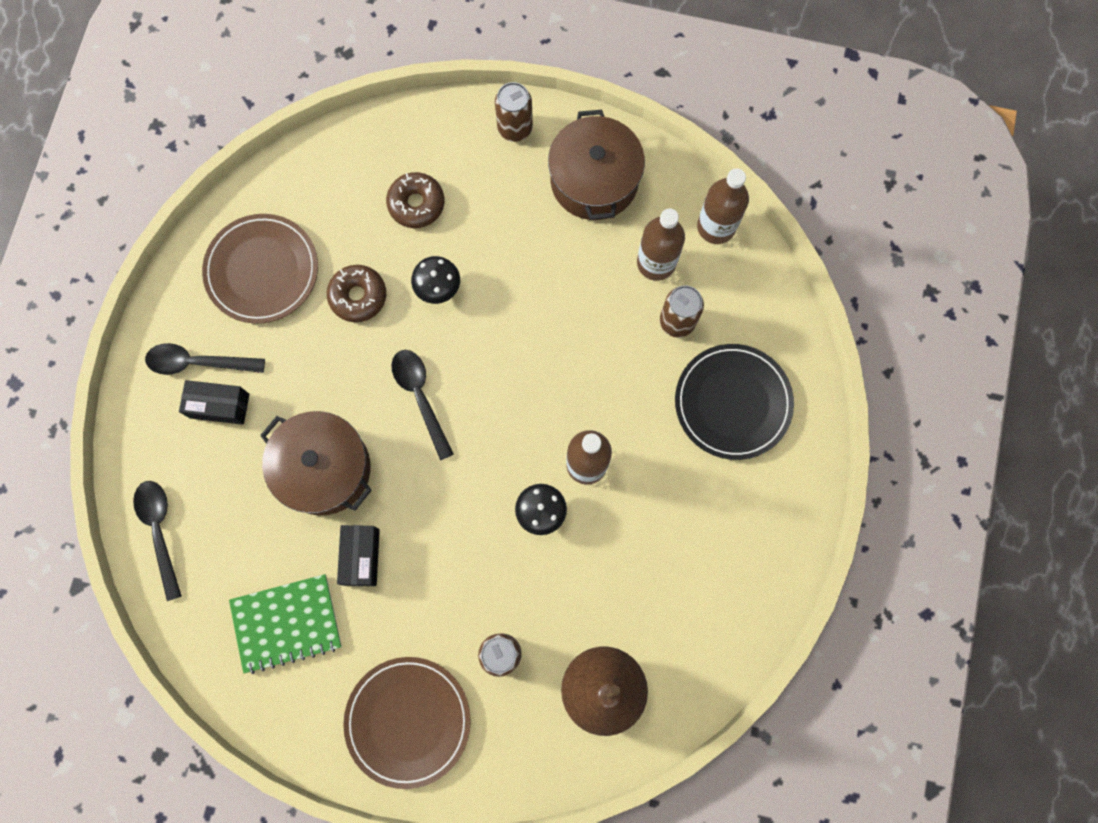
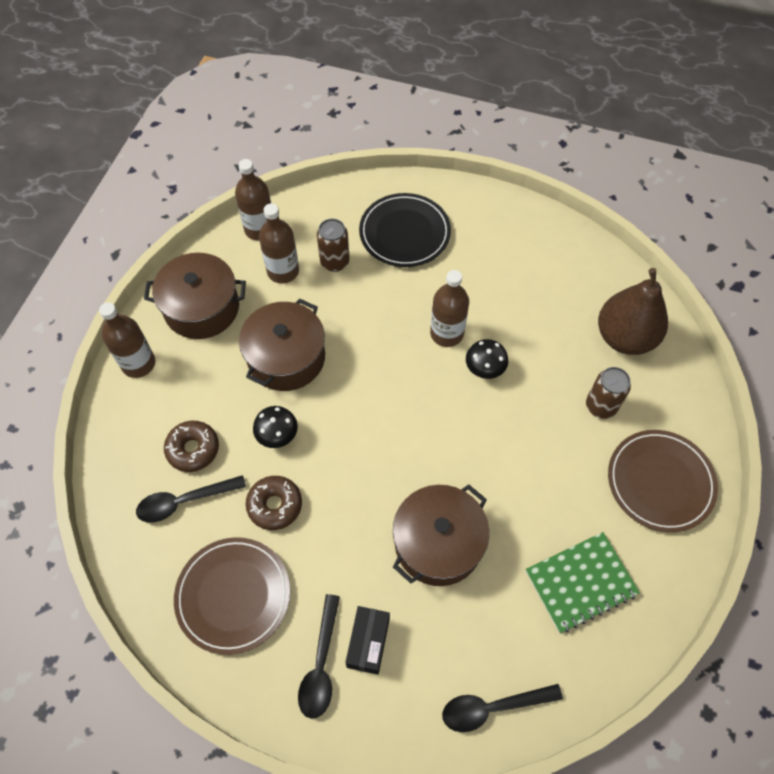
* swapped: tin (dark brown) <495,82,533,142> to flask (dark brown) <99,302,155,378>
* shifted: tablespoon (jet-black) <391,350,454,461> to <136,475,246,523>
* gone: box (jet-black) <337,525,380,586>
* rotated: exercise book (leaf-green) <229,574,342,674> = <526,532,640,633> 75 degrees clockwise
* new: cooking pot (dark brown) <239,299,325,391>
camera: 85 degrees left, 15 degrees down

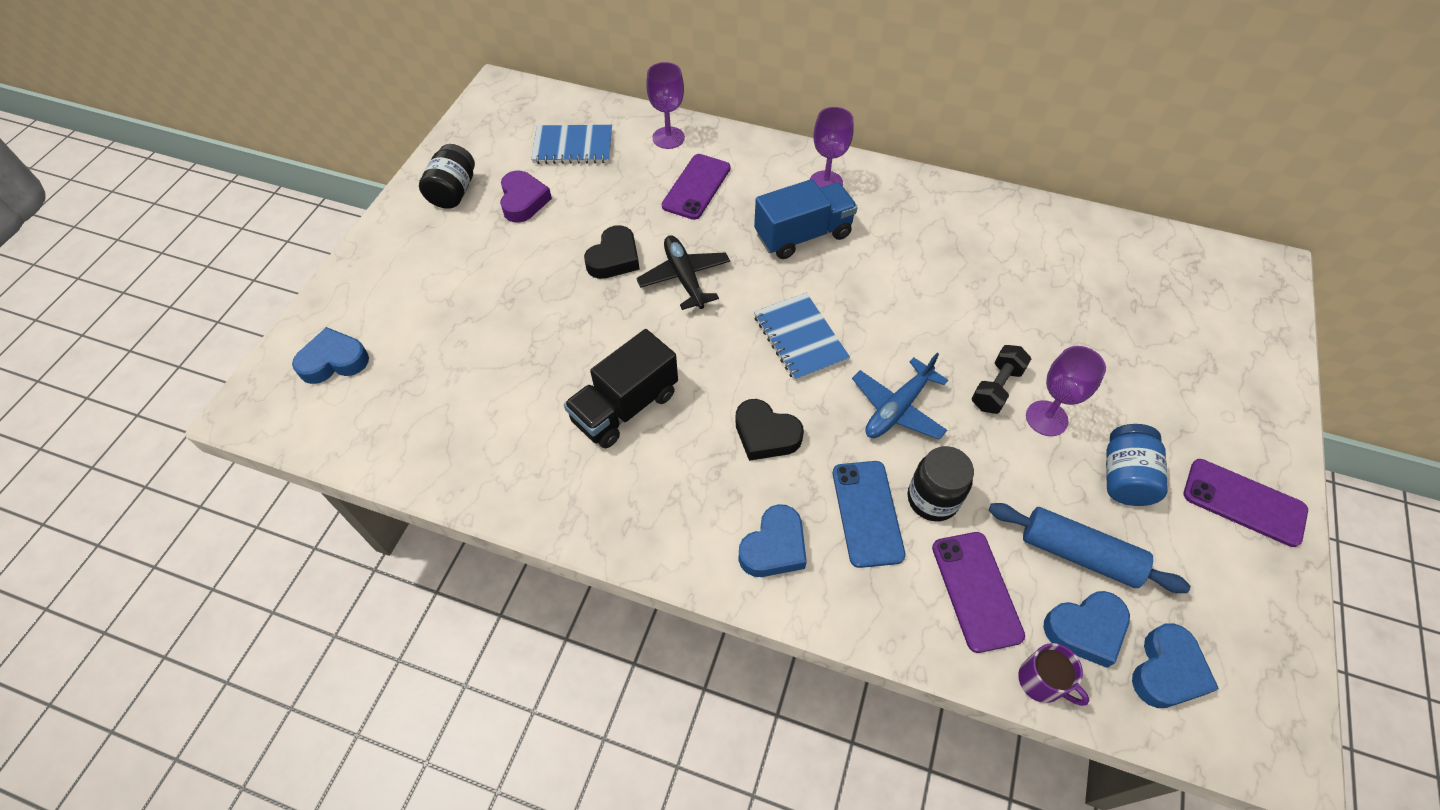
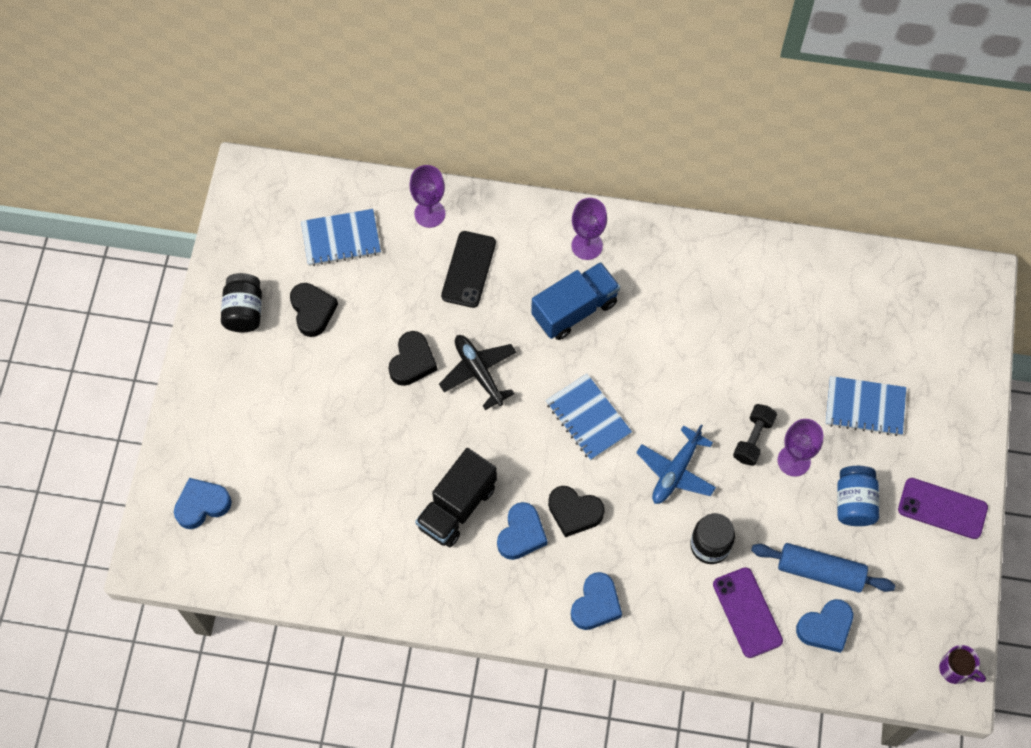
* repainted: phone (royal purple) <662,154,730,220> to phone (jet-black) <441,231,496,308>
* repainted: heart (royal purple) <500,170,552,223> to heart (jet-black) <290,283,338,337>
* gone: phone (royal blue) <833,461,906,568>
* shifted: heart (royal blue) <1132,623,1219,708> to <497,502,547,560>
* shifted: mug (royal purple) <1018,643,1089,706> to <939,645,986,684>
* new: exercise book (royal blue) <825,376,906,436>
camera: 10 degrees left, 10 degrees up

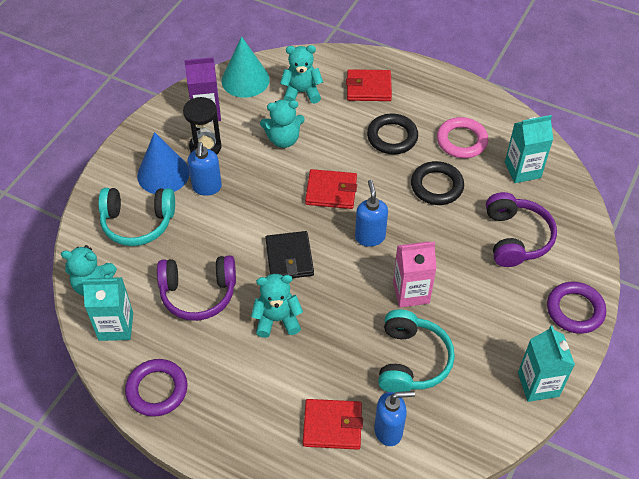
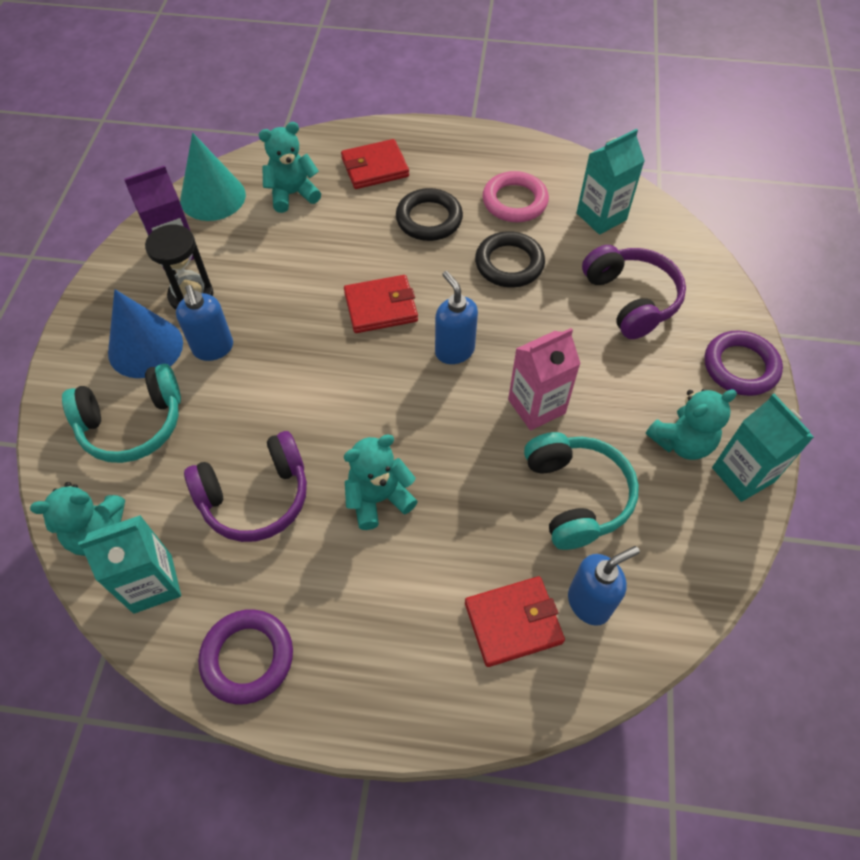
* shifted: stuffed bear (turquoise) <260,100,305,148> to <646,389,737,460>
* gone: billfold (jet-black) <265,231,314,278>
camera: 20 degrees left, 5 degrees up

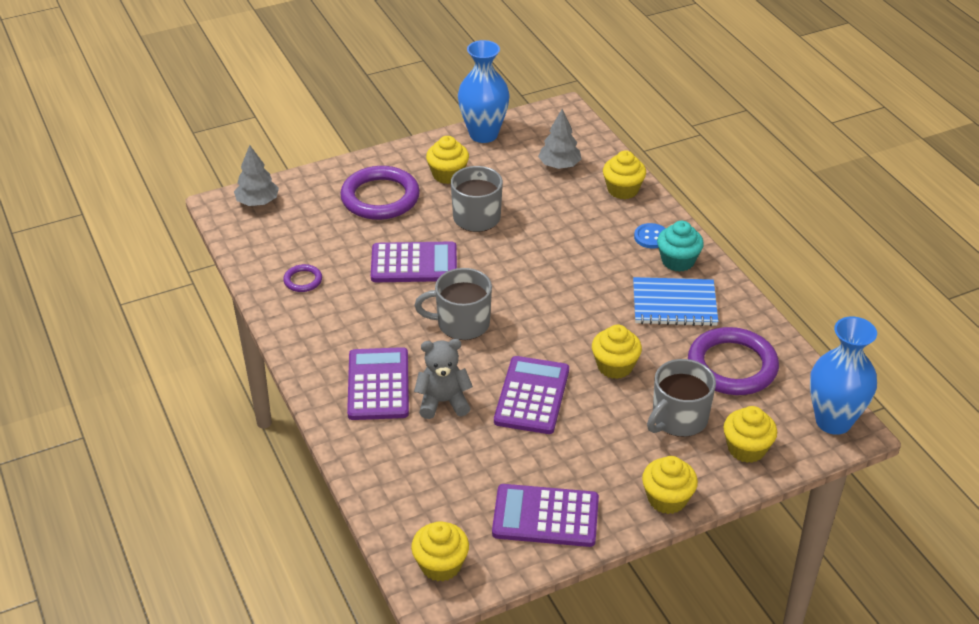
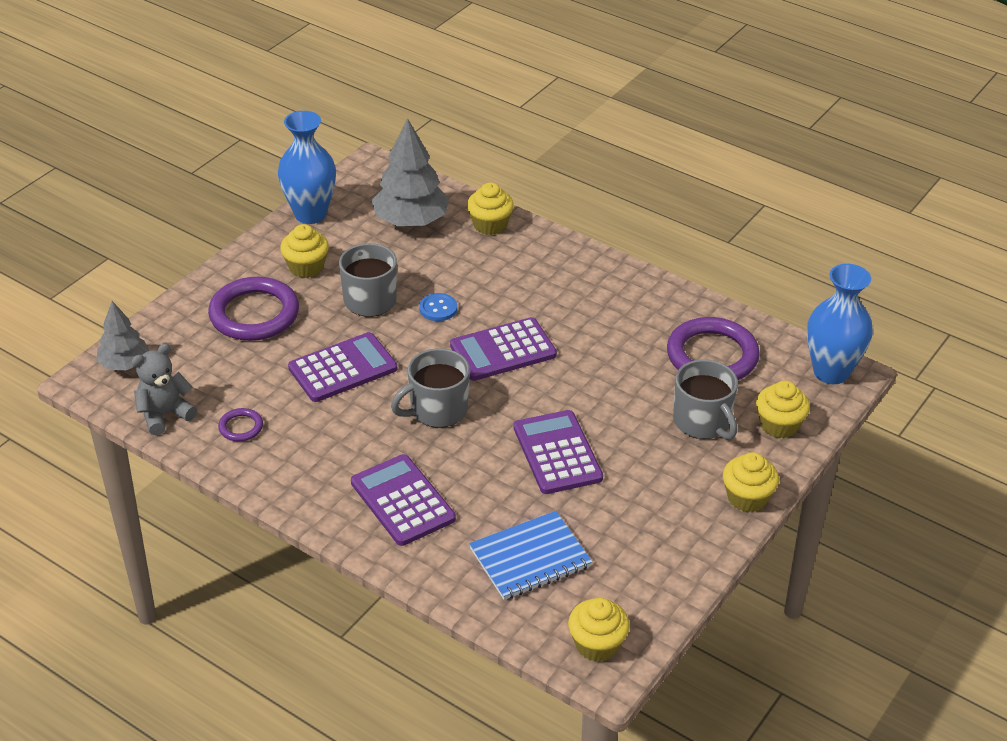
* scaled: toy tree (gray) <538,109,581,169> = <372,118,449,226> x1.63
* gone: muffin (turquoise) <657,221,704,272>
* shifted: sewing button (royal blue) <634,223,666,248> to <419,293,457,321>
* shifted: exercise book (royal blue) <633,277,718,326> to <469,511,592,600>
* gone: muffin (yellow) <592,325,642,379>
* shifted: stuffed bear (gray) <414,339,473,419> to <131,344,197,435>
* rotated: mug (gray) <647,359,716,437> = <673,359,738,440> 45 degrees counterclockwise
* shifted: calculator (royal purple) <492,484,599,547> to <450,317,557,381>
camera: 30 degrees left, 0 degrees up

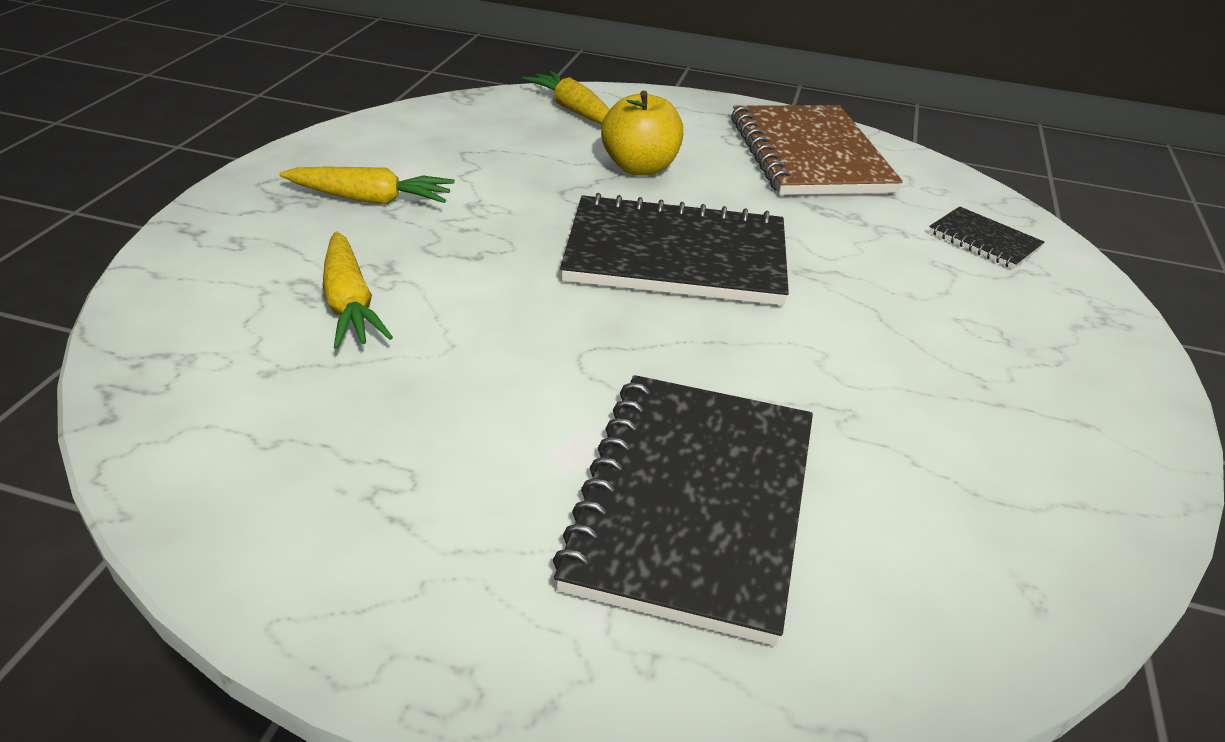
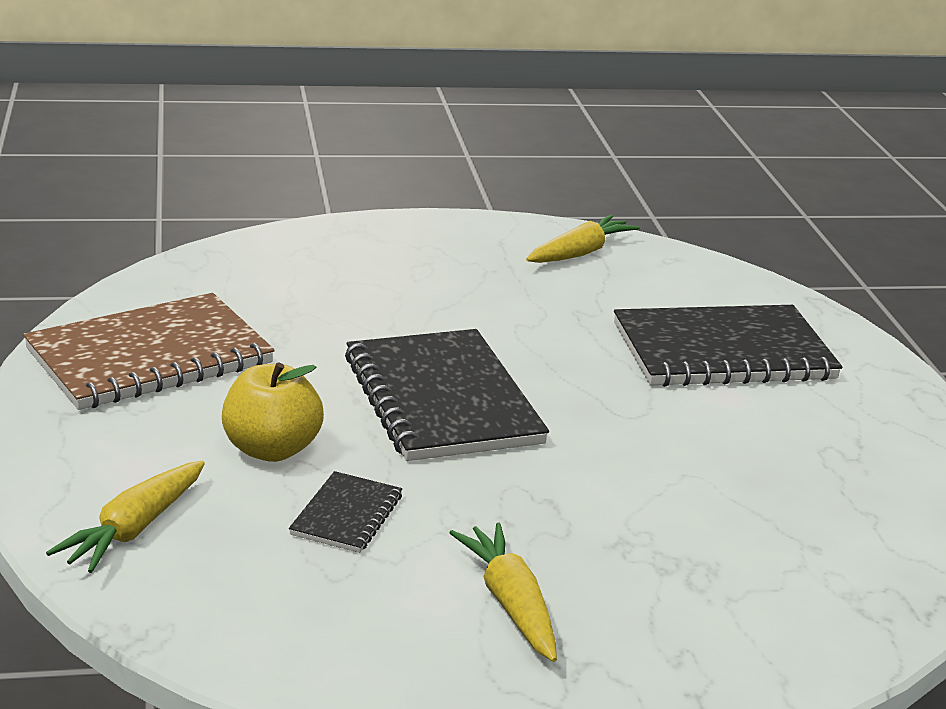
* shifted: exercise book (jet-black) <929,206,1044,269> to <289,471,402,553>
* shifted: root vegetable (yellow) <323,231,393,349> to <526,215,640,263>
camera: 115 degrees left, 10 degrees down

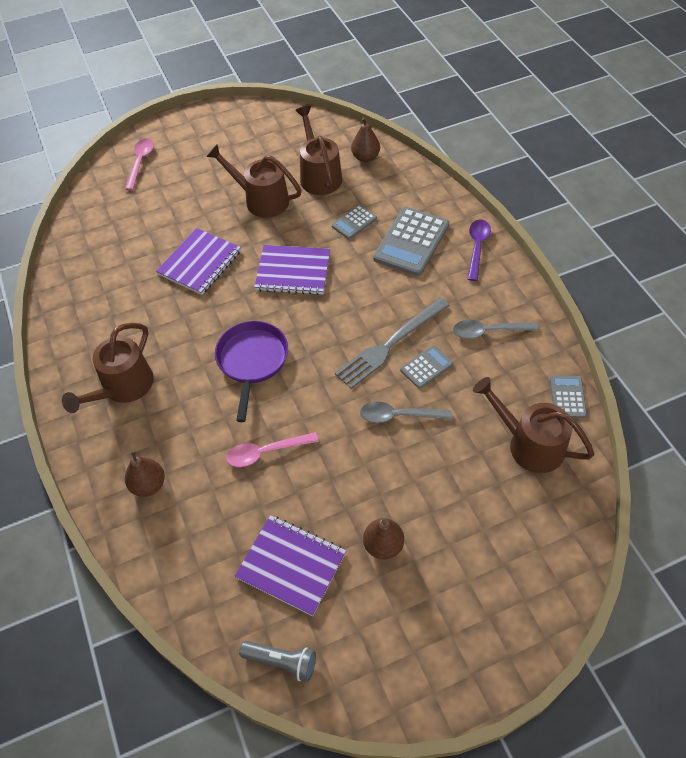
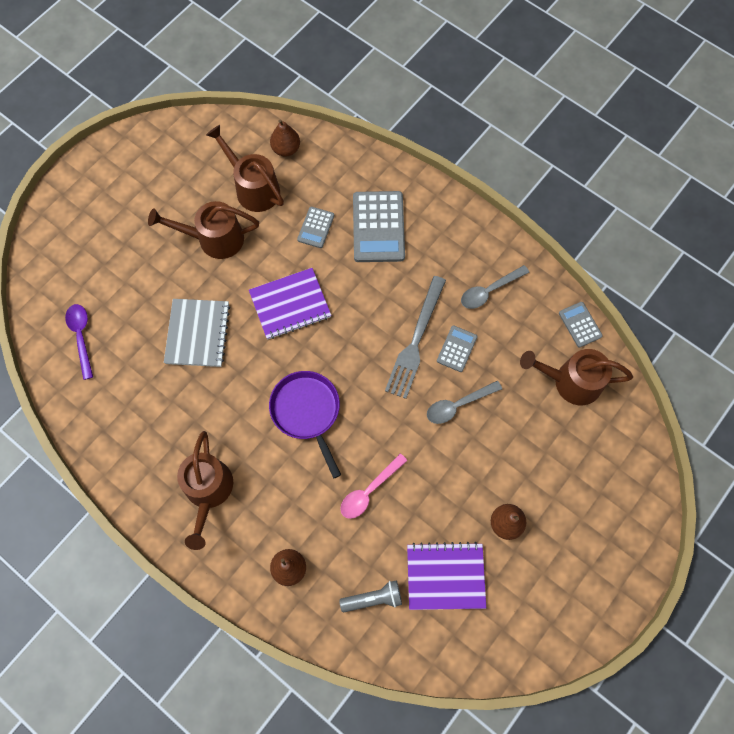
* gone: tablespoon (pink) <125,138,154,190>
* shifted: tablespoon (royal purple) <468,220,491,281> to <65,304,93,380>
* repainted: exercise book (royal purple) <156,228,241,295> to exercise book (gray) <164,299,230,367>
* shifted: pocket torch (gray) <239,641,316,682> to <339,580,402,612>
camera: 30 degrees left, 15 degrees up

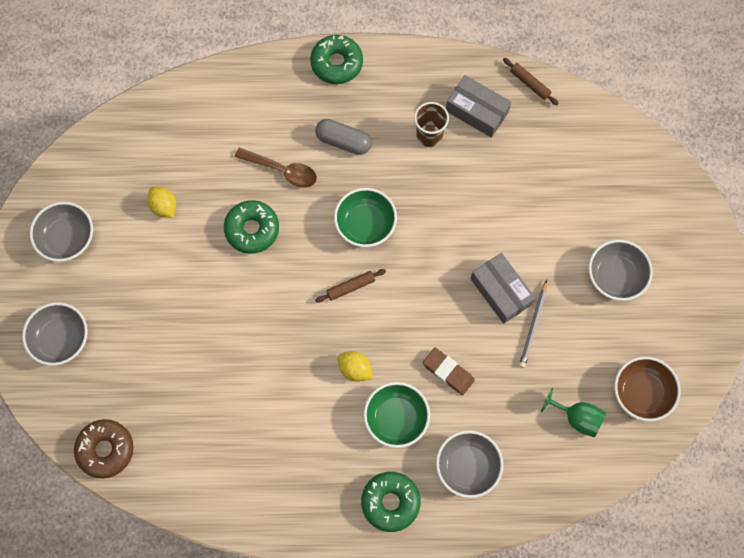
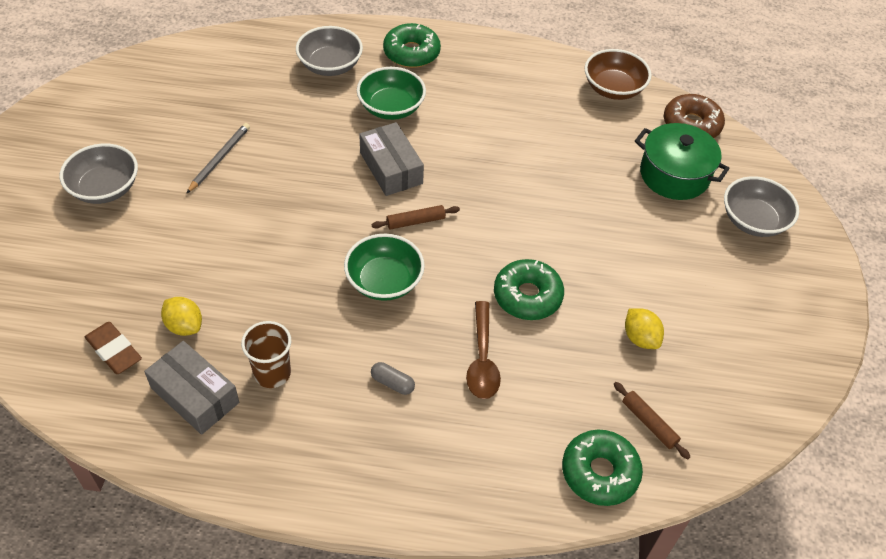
* shifted: glazed donut (leaf-green) <310,35,363,84> to <562,430,643,506>
* shifted: dough roller (dark brown) <503,58,559,105> to <614,382,690,459>
* scaled: pill shape (gray) <315,119,372,155> = <371,362,415,395> x0.59
* rotated: tablespoon (dark brown) <235,148,317,188> = <466,301,501,399> 120 degrees counterclockwise
* gone: deep dish (gray) <30,202,93,262>
* shifted: box (gray) <471,253,535,324> to <359,122,424,196>
* shifted: eraser (dark brown) <423,347,475,395> to <85,322,142,374>
* shifted: lemon (yellow) <338,351,373,382> to <161,297,202,336>
* shifted: deep dish (dark brown) <614,356,681,422> to <584,49,652,100>
* gone: wine glass (leaf-green) <541,388,606,437>
* new: cooking pot (leaf-green) <635,123,730,200>
camera: 175 degrees left, 20 degrees down

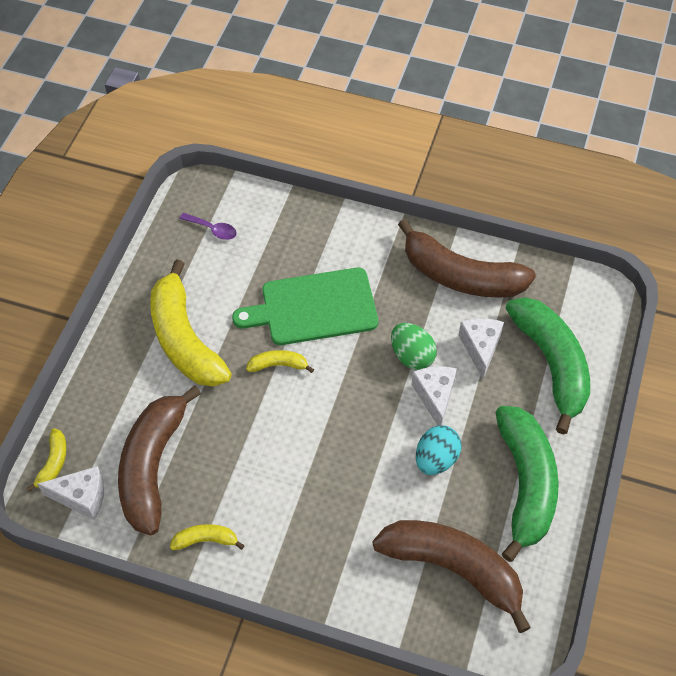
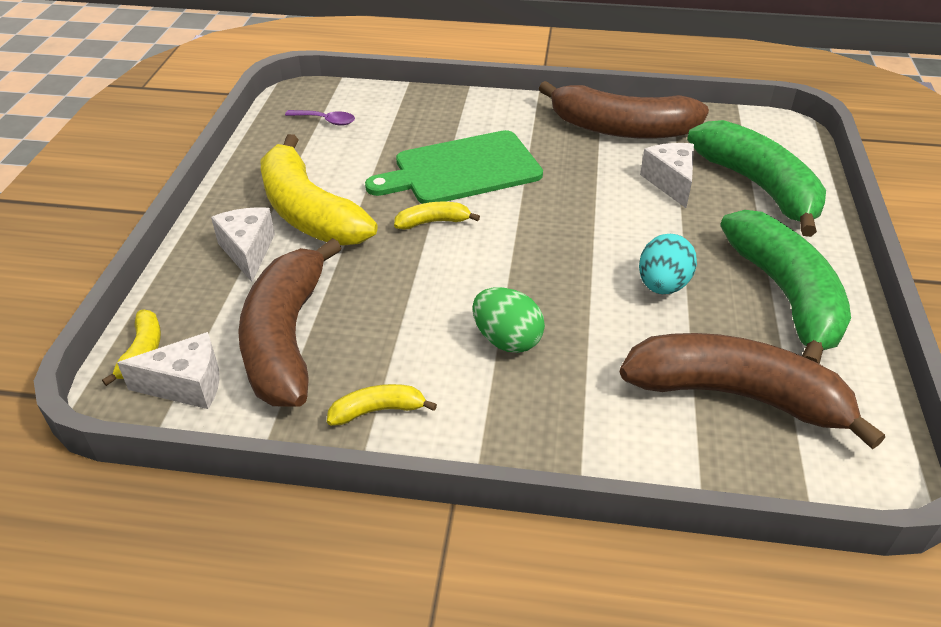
* shifted: toy egg (leaf-green) <391,323,437,370> to <472,287,545,353>
* shifted: cheese (pure white) <411,366,457,426> to <211,207,275,282>
camera: 10 degrees left, 15 degrees down

